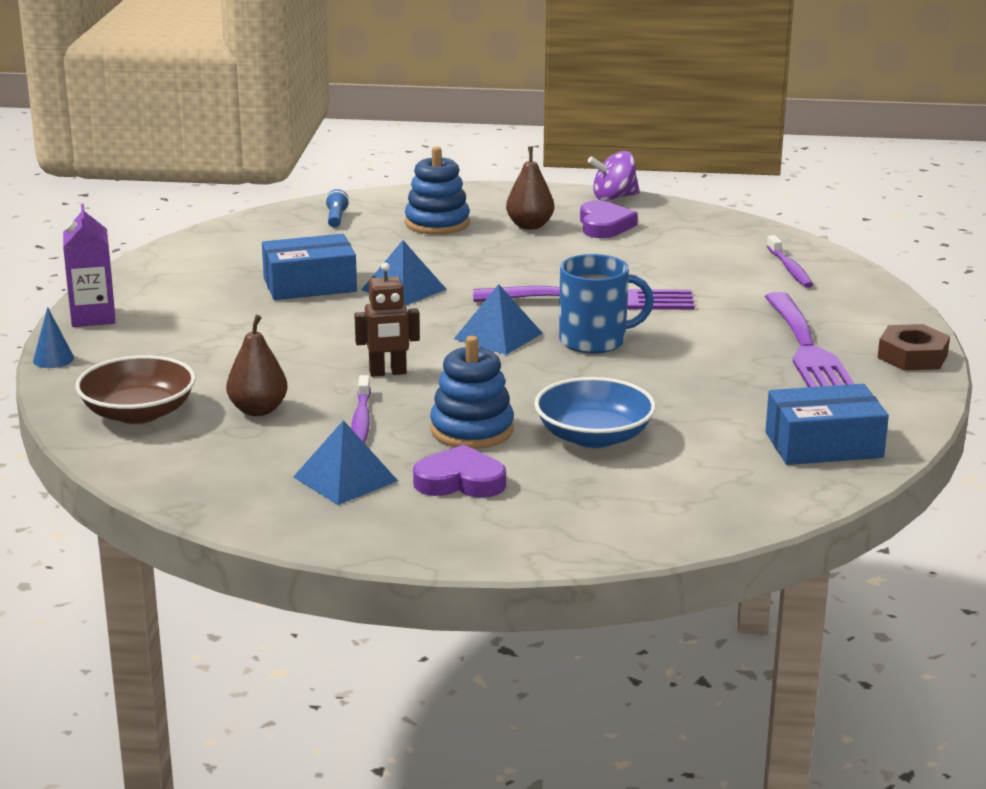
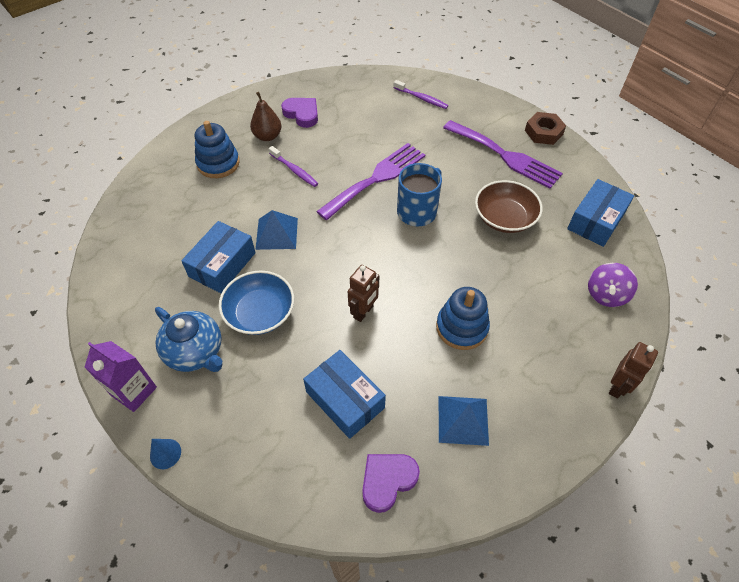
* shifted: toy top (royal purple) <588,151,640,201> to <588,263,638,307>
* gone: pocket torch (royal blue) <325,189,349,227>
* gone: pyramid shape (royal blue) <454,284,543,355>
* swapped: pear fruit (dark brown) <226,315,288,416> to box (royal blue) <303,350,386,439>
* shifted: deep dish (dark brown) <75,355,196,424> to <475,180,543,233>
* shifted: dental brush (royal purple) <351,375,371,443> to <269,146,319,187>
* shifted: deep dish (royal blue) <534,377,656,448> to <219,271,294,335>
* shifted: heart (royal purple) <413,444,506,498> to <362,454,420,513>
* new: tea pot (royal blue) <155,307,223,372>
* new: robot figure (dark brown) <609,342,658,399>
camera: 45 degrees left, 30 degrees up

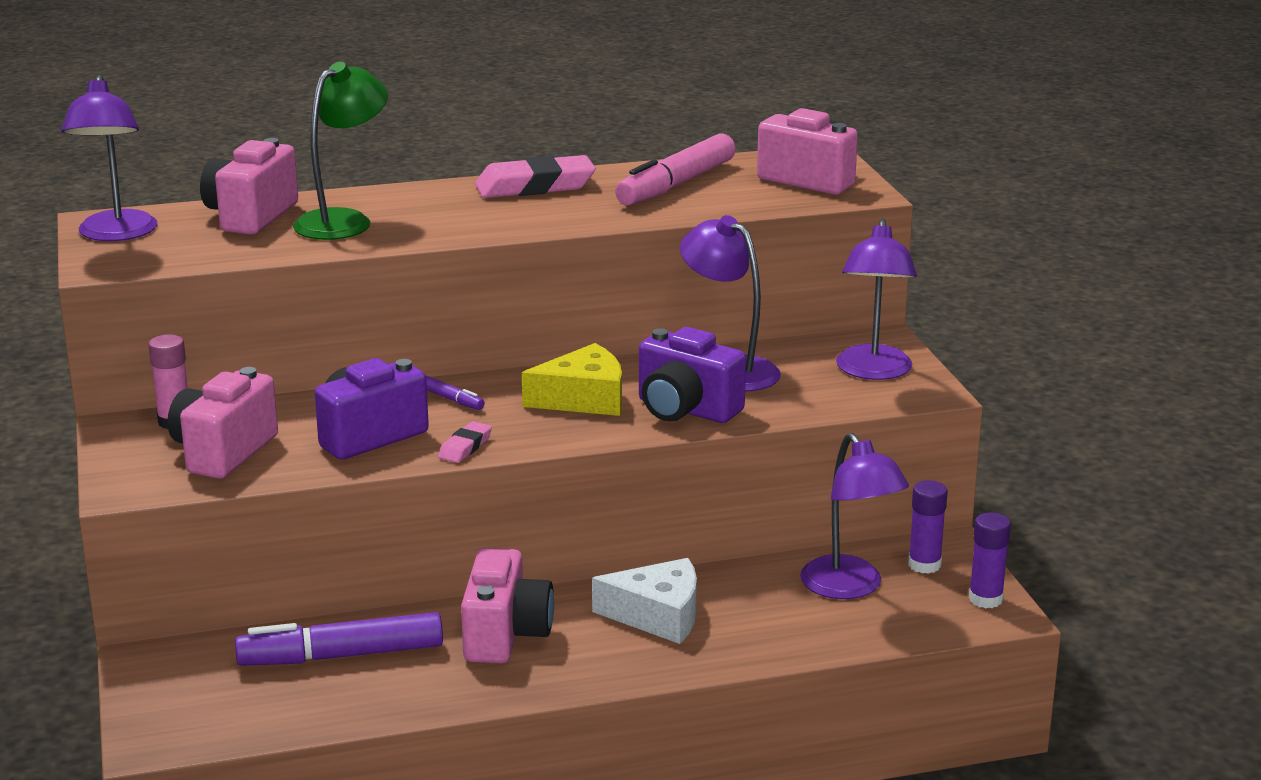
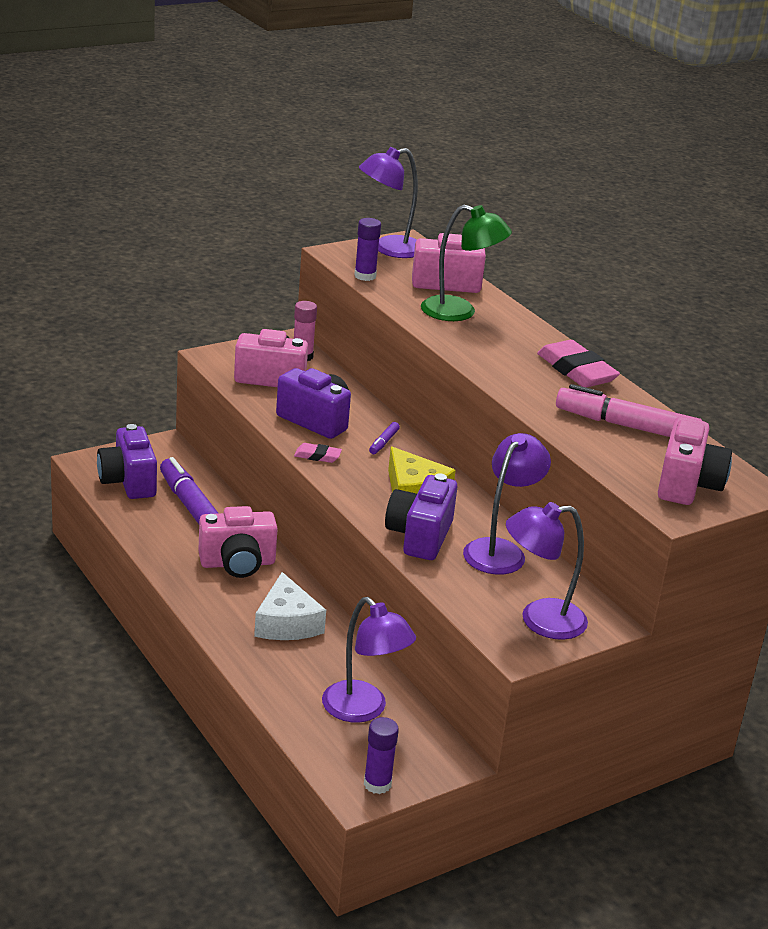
* rotated: lamp (royal purple) <800,433,909,599> = <322,597,416,723> 90 degrees counterclockwise
* shifted: glue (royal purple) <908,480,948,574> to <354,218,381,281>
* new: compact camera (royal purple) <97,424,157,499>
camera: 70 degrees right, 5 degrees up

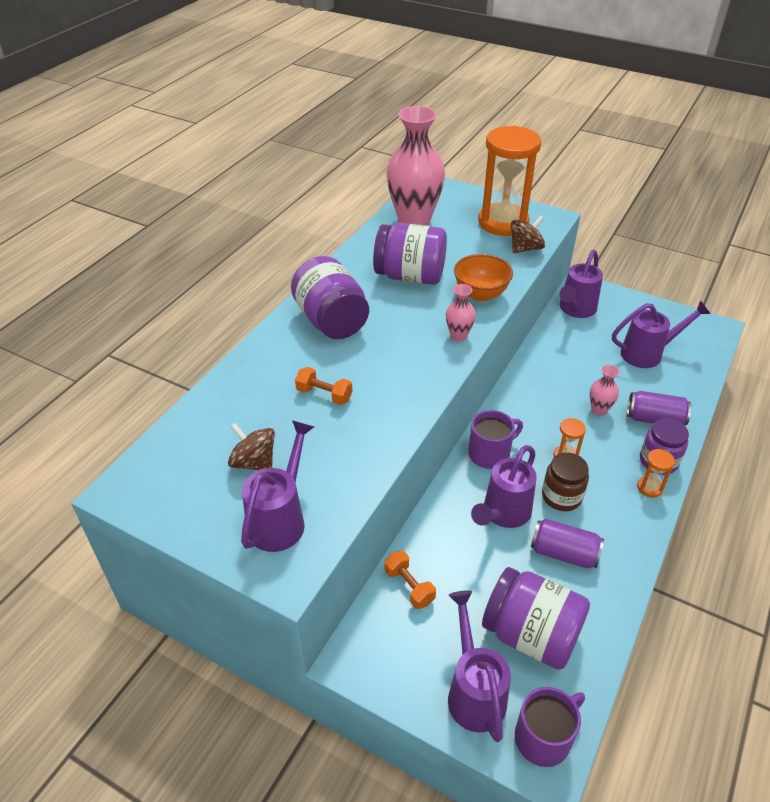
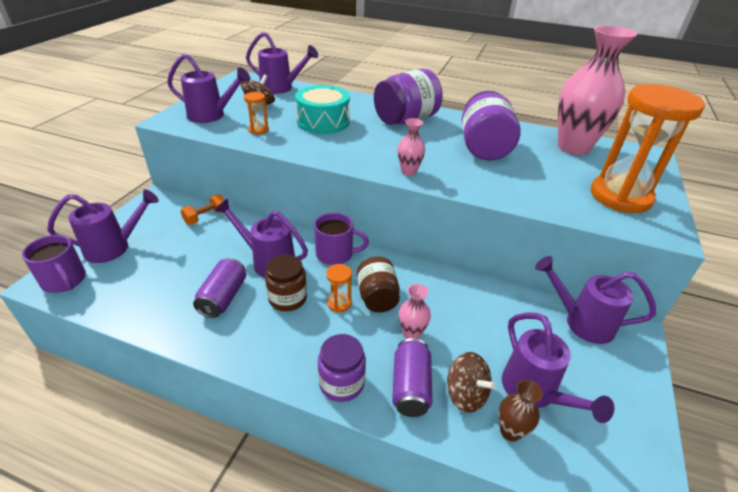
* shifted: toy top (dark brown) <511,215,545,253> to <447,352,496,413>
* gone: deep dish (orange-coloured) <454,254,513,301>
* swapped: dumbbell (orange-coloured) <295,367,352,405> to snare drum (turquoise) <295,85,350,134>
* rotated: mug (royal purple) <468,410,523,469> = <314,213,369,265> 45 degrees counterclockwise
* shifted: hourglass (orange-coloured) <637,449,675,497> to <244,92,269,135>
* gone: jam jar (royal purple) <482,567,590,670>
* new: watering can (royal purple) <246,32,318,94>
* new: jam jar (dark brown) <357,257,400,313>
* new: tall vase (dark brown) <499,380,543,442>
camera: 80 degrees right, 5 degrees down

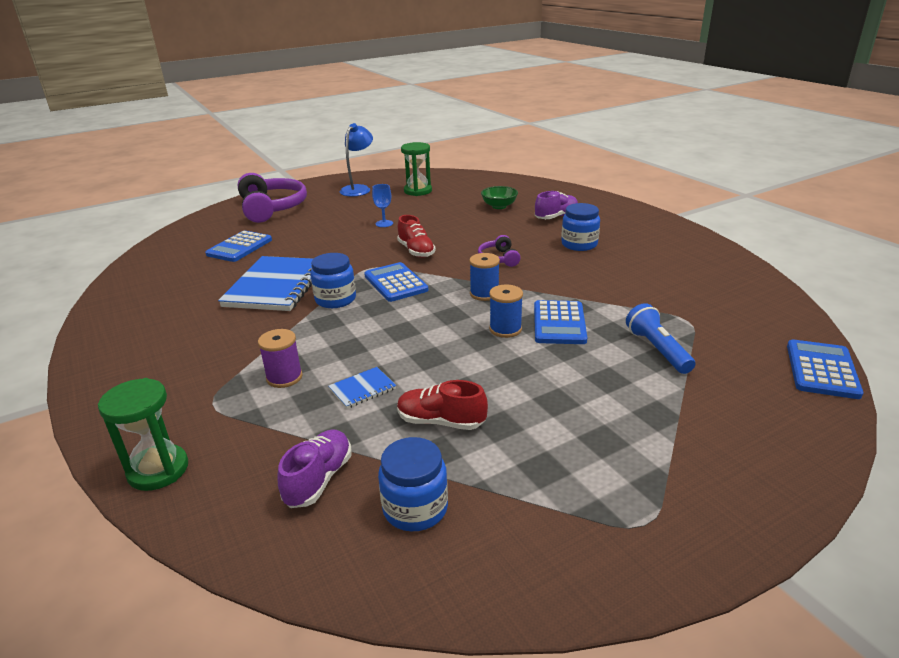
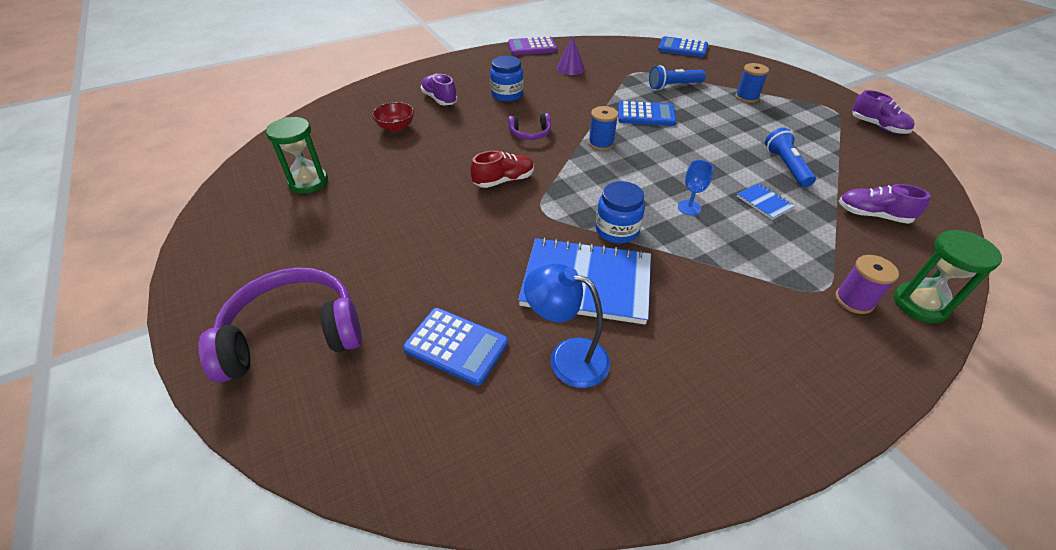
* shifted: lamp (royal blue) <340,123,373,197> to <524,264,610,388>
* shifted: wine glass (royal blue) <372,184,393,227> to <678,160,714,215>
* repainted: deep dish (leaf-green) <481,186,518,209> to deep dish (scarlet) <372,102,414,132>
* gone: calculator (royal blue) <364,262,428,302>
* shifted: reel of thread (royal blue) <489,284,523,338> to <735,63,769,103>
* shifted: reel of thread (royal purple) <258,329,303,388> to <835,255,899,314>
* swapped: lace-up shoe (scarlet) <397,380,488,430> to pocket torch (royal blue) <765,128,816,187>
* gone: jam jar (royal blue) <378,437,448,531>
* new: calculator (royal purple) <508,36,557,55>
* new: cone (royal purple) <557,36,585,75>
* new: lace-up shoe (royal purple) <852,90,915,134>
camera: 90 degrees left, 15 degrees up

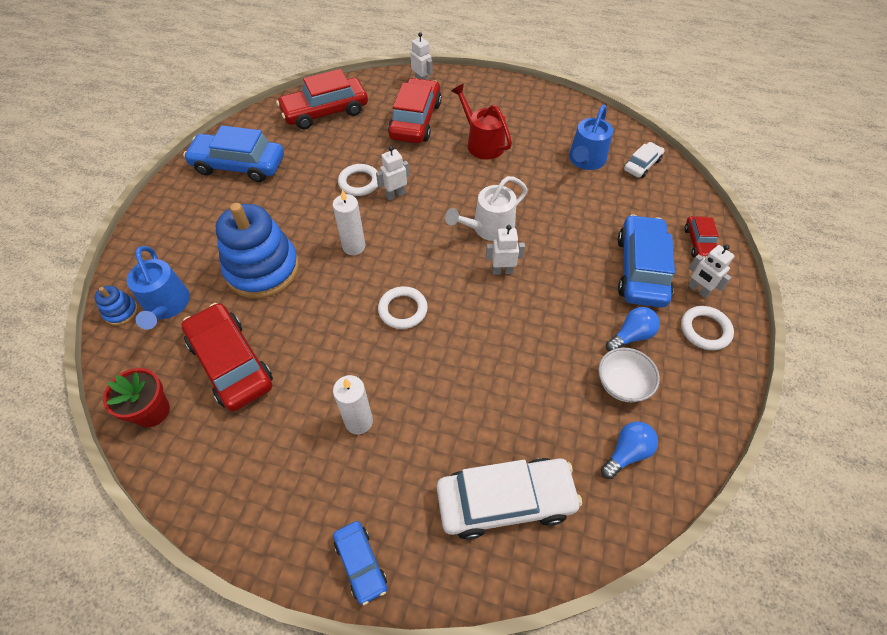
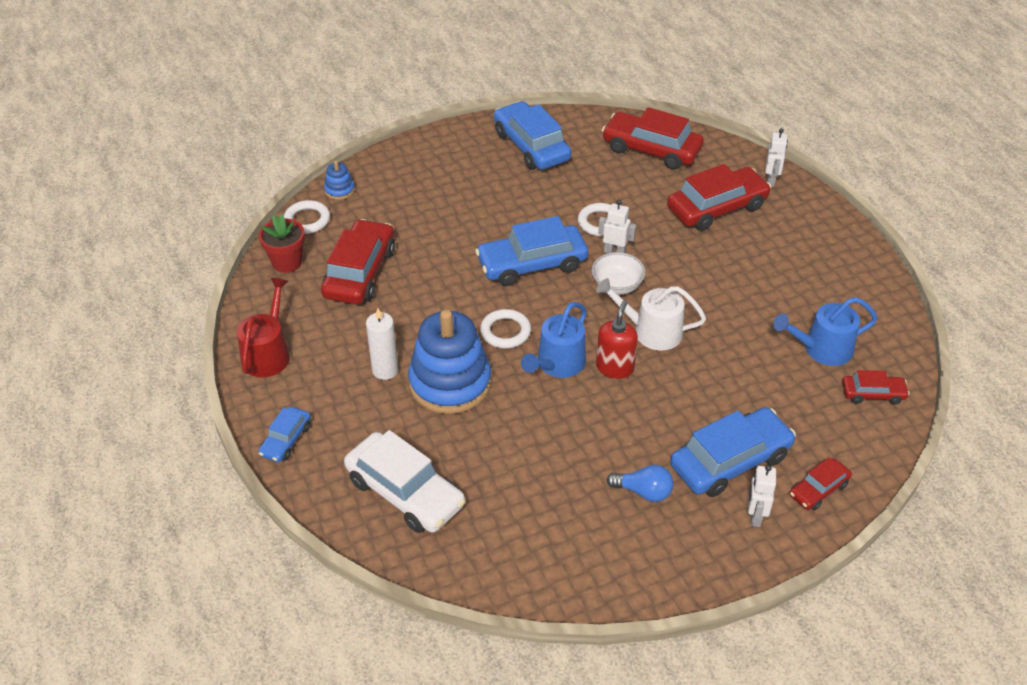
* shifted: watering can (scarlet) <452,84,512,160> to <237,278,290,378>
* repainted: automobile (pure white) <624,142,664,178> to automobile (scarlet) <842,370,910,405>
* swapped: candle (pure white) <333,190,365,255> to automobile (royal blue) <475,216,588,286>
* shifted: ring stacker (royal blue) <216,203,299,299> to <408,310,491,414>
* swapped: robot figure (pure white) <486,225,525,275> to pump bottle (scarlet) <596,300,638,379>
* shifted: watering can (royal blue) <126,246,190,330> to <521,302,587,378>
* shifted: torus (pure white) <681,306,734,350> to <284,200,330,234>
* shifted: deep dish (pure white) <598,348,660,402> to <592,252,646,295>
* gone: lightbulb (royal blue) <601,421,658,479>
camera: 50 degrees right, 10 degrees down

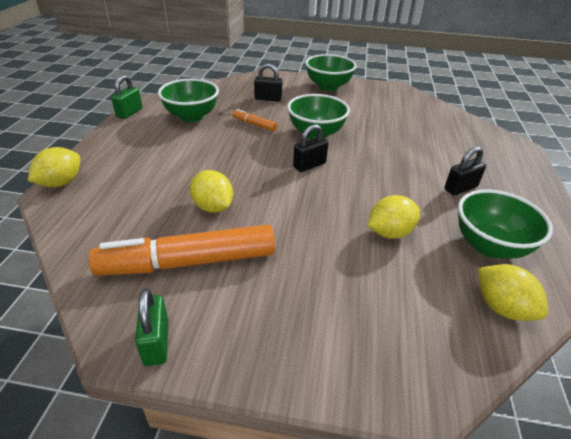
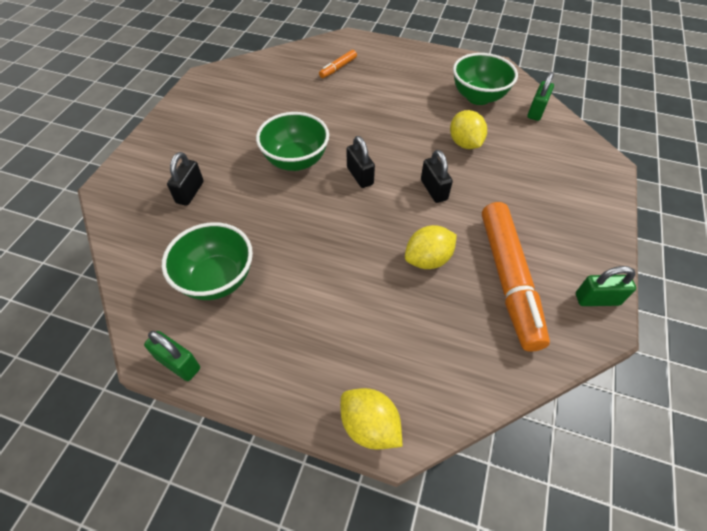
* gone: deep dish (leaf-green) <305,54,357,91>
* shifted: felt pen (orange-coloured) <233,109,277,132> to <319,50,357,78>
* shifted: padlock (jet-black) <444,147,486,195> to <421,150,453,203>
* swapped: lemon (yellow) <478,264,548,321> to padlock (leaf-green) <527,72,554,121>
camera: 80 degrees left, 15 degrees up

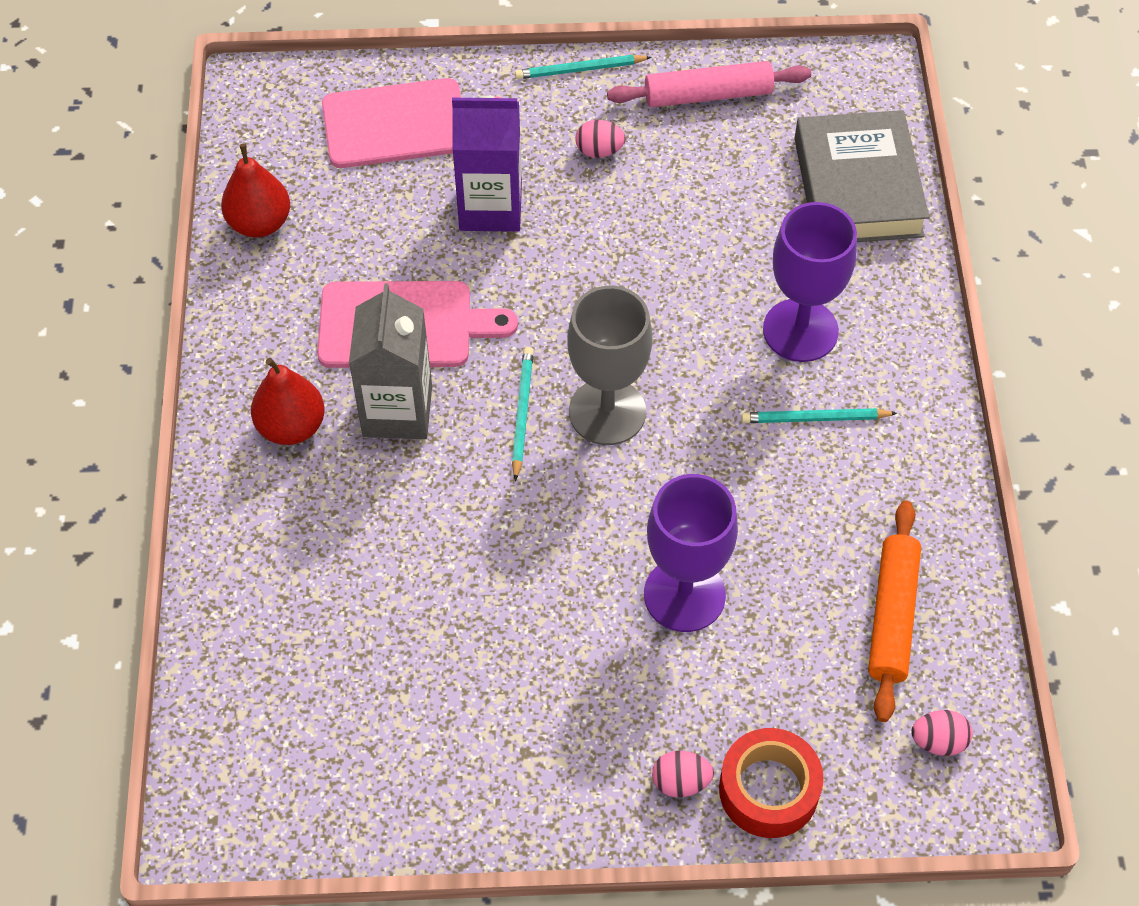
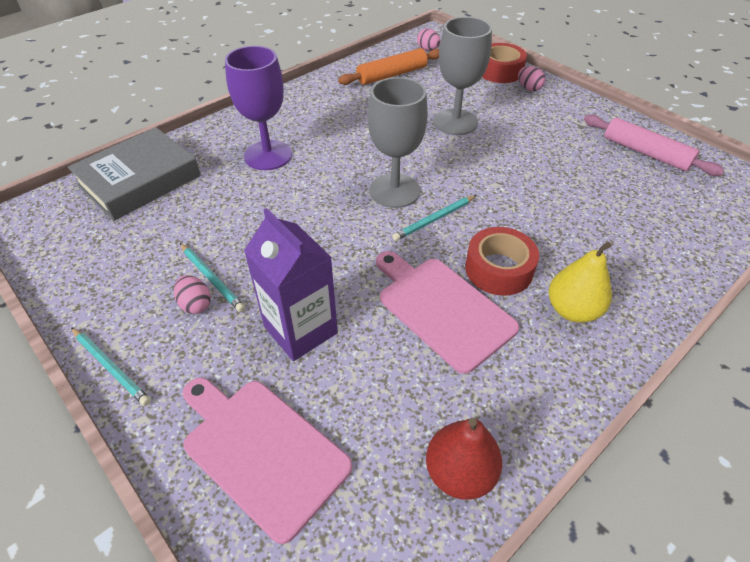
* shifted: dough roller (pink) <607,61,811,107> to <584,115,725,176>
* swapped: juice carton (gray) <349,283,432,439> to tape (scarlet) <465,227,539,296>
* repainted: pear fruit (scarlet) <251,358,325,445> to pear fruit (yellow) <549,242,612,323>
* shifted: pencil (turquoise) <741,408,897,423> to <180,243,245,312>
* repainted: wine glass (royal purple) <644,474,738,632> to wine glass (gray) <434,17,492,135>
camera: 130 degrees left, 10 degrees down

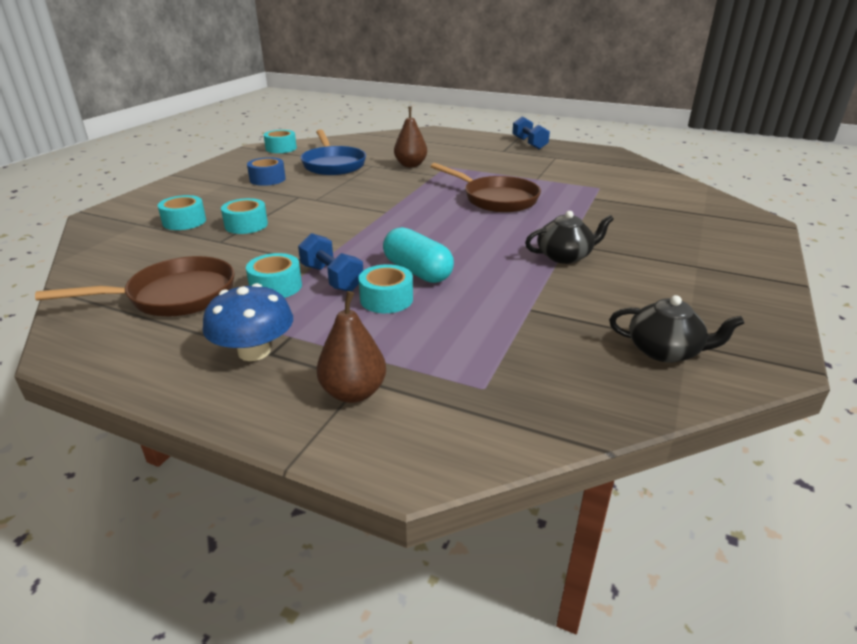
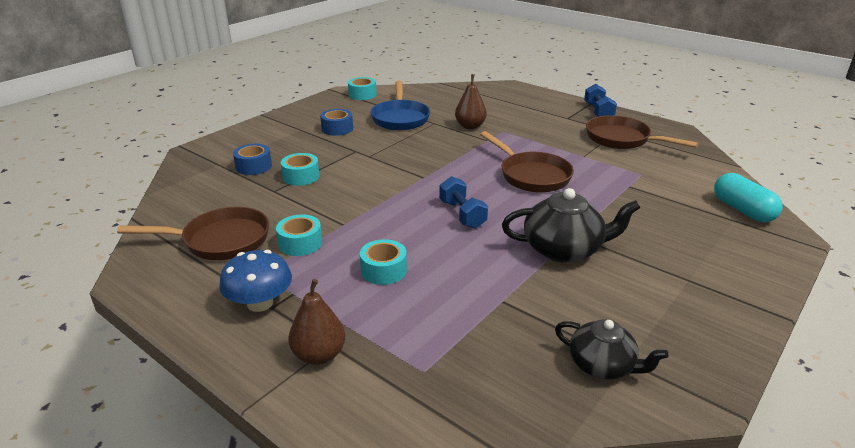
* repainted: tape (turquoise) <157,195,206,230> to tape (royal blue) <233,144,272,175>
* scaled: tea pot (jet-black) <525,211,614,264> = <502,188,640,263> x1.52
* shifted: pill shape (turquoise) <383,227,454,283> to <714,173,783,222>
* shifted: dumbbell (royal blue) <298,233,363,291> to <439,176,488,229>
* new: frying pan (dark brown) <586,115,698,149>
camera: 15 degrees right, 0 degrees up

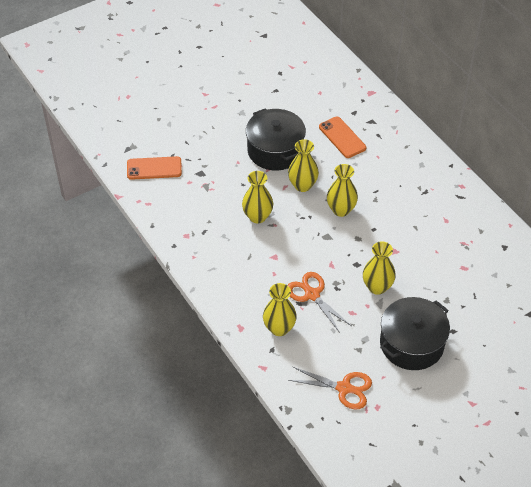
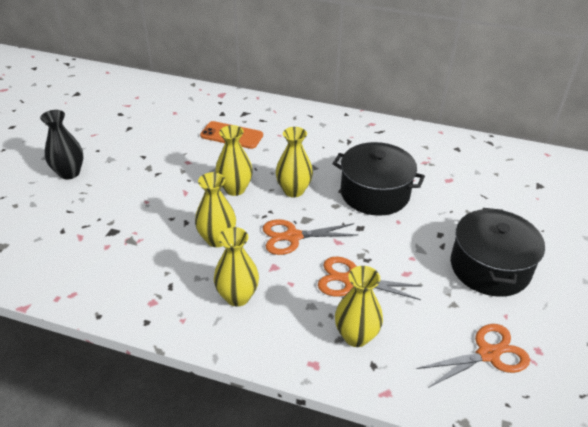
* shifted: cooking pot (jet-black) <246,108,306,171> to <332,142,425,216>
* gone: phone (orange-coloured) <127,156,182,180>
* shifted: tall vase (yellow) <363,241,396,295> to <214,227,259,307>
* new: tall vase (jet-black) <40,110,84,179>
* new: scissors (orange-coloured) <263,219,358,255>
camera: 40 degrees left, 10 degrees down

